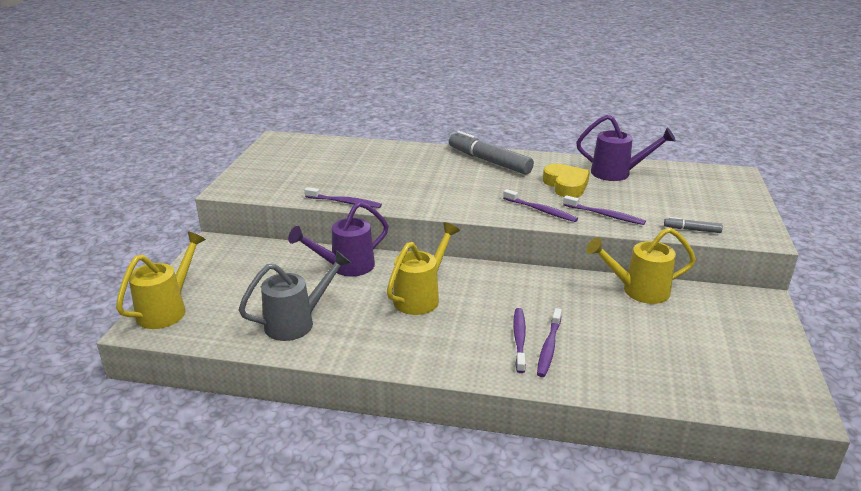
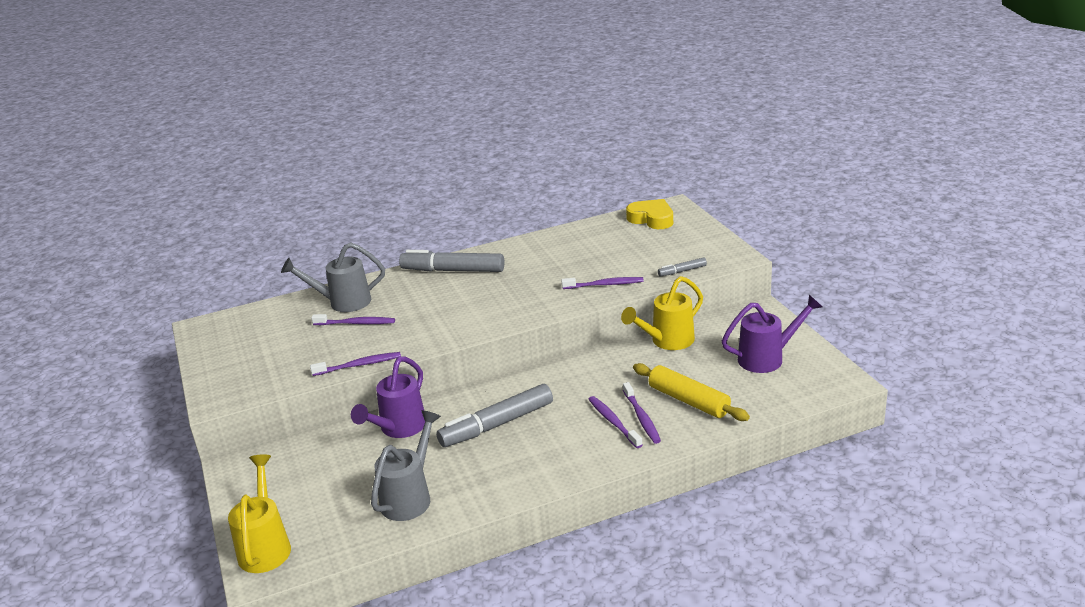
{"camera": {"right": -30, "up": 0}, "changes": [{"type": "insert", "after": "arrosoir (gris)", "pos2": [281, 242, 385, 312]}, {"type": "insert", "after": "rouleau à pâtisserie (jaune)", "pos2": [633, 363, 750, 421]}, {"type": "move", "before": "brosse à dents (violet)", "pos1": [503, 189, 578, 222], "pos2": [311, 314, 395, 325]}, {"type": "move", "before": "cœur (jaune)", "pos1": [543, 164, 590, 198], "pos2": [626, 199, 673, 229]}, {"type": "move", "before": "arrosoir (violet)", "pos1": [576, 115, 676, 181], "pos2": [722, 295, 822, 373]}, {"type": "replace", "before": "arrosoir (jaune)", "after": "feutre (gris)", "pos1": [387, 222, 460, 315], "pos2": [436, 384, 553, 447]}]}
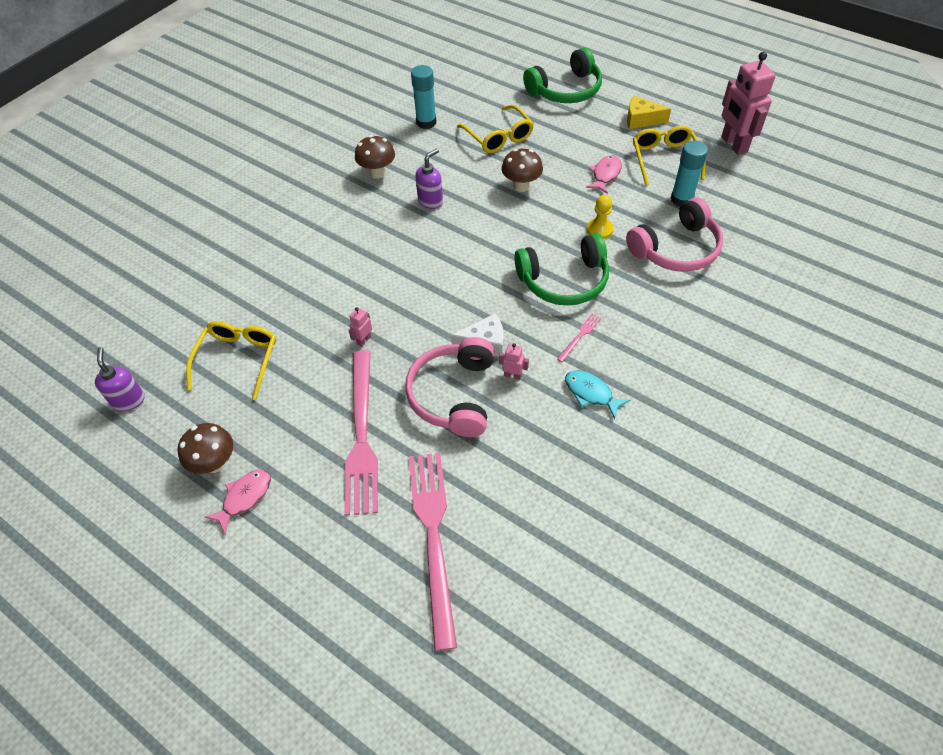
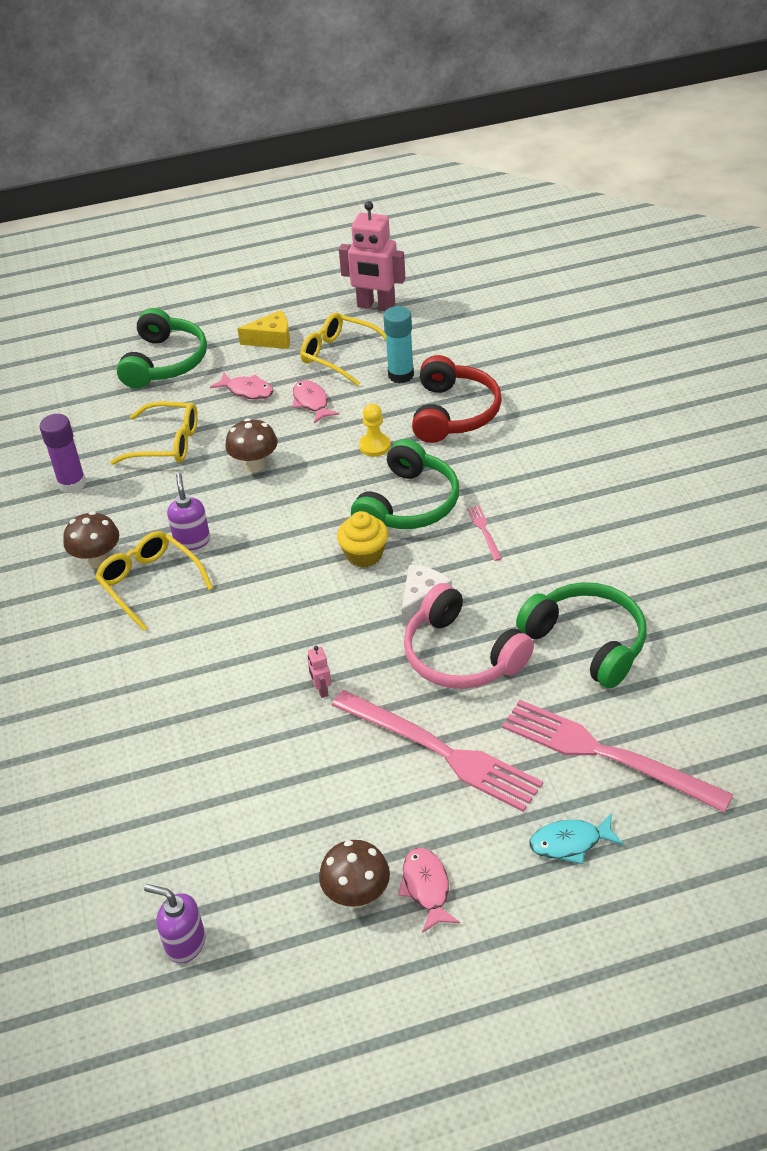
{"camera": {"right": -50, "up": -10}, "changes": [{"type": "delete", "before": "robot (rose)", "pos1": [499, 343, 529, 380]}, {"type": "insert", "after": "poisson (rose)", "pos2": [210, 372, 274, 400]}, {"type": "insert", "after": "muffin (jaune)", "pos2": [337, 511, 388, 568]}, {"type": "insert", "after": "casque audio (vert)", "pos2": [516, 582, 646, 688]}, {"type": "move", "before": "lunettes (jaune)", "pos1": [186, 321, 276, 400], "pos2": [95, 531, 213, 631]}, {"type": "move", "before": "poisson (turquoise)", "pos1": [565, 370, 630, 420], "pos2": [529, 813, 624, 864]}, {"type": "recolor", "before": "bâton de colle (turquoise)", "after": "bâton de colle (violet)", "pos1": [411, 65, 436, 129], "pos2": [39, 414, 86, 493]}, {"type": "recolor", "before": "casque audio (rose)", "after": "casque audio (rouge)", "pos1": [626, 198, 723, 272], "pos2": [412, 355, 502, 443]}, {"type": "rotate", "before": "fromage (jaune)", "pos1": [627, 95, 671, 129], "pos2": [237, 310, 290, 349], "turn": -150}]}
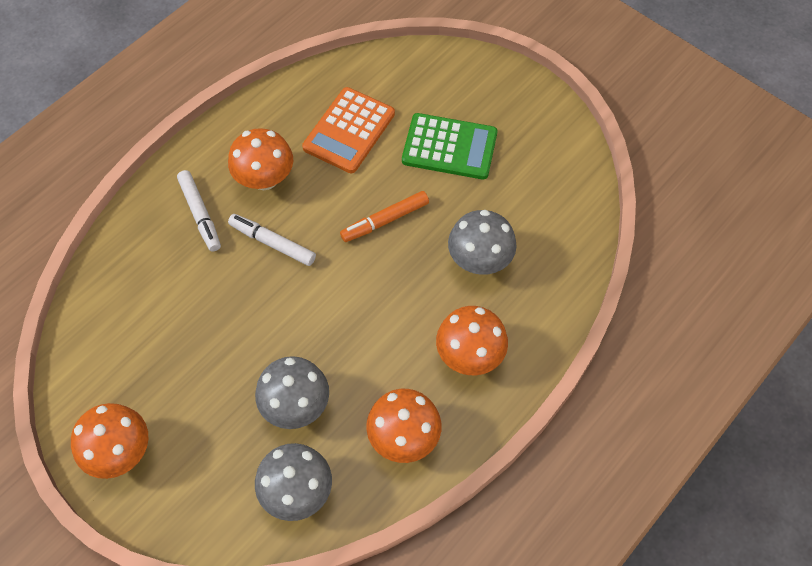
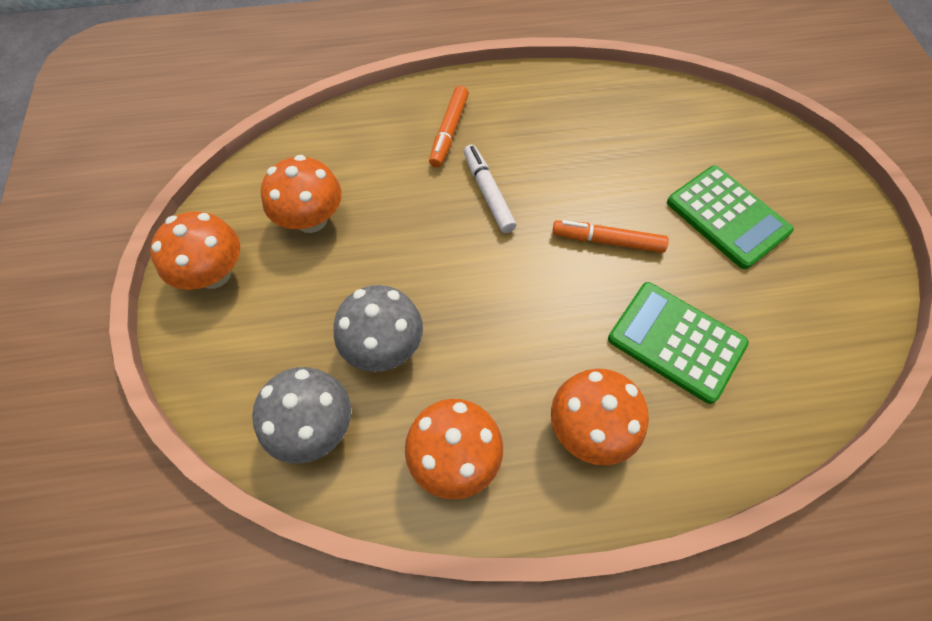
{"camera": {"right": 40, "up": 0}, "changes": [{"type": "delete", "before": "calculatrice (orange)", "pos1": [302, 87, 395, 173]}, {"type": "move", "before": "champignon (orange)", "pos1": [228, 128, 293, 190], "pos2": [261, 155, 342, 233]}, {"type": "replace", "before": "champignon (gris)", "after": "calculatrice (vert)", "pos1": [448, 210, 517, 275], "pos2": [608, 282, 749, 404]}, {"type": "recolor", "before": "feutre (blanc)", "after": "feutre (orange)", "pos1": [177, 170, 221, 252], "pos2": [429, 86, 469, 168]}]}
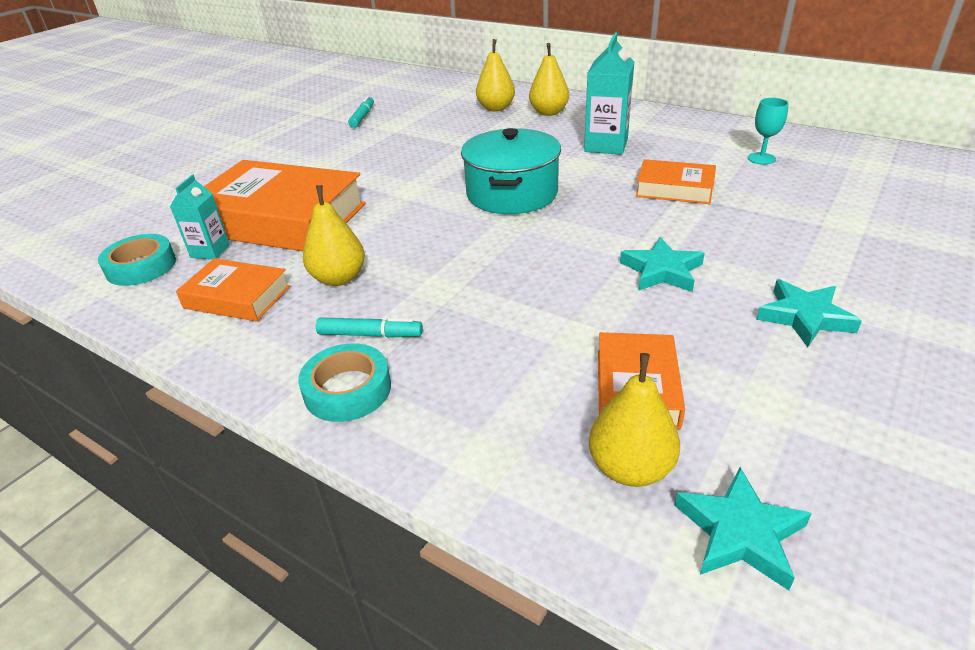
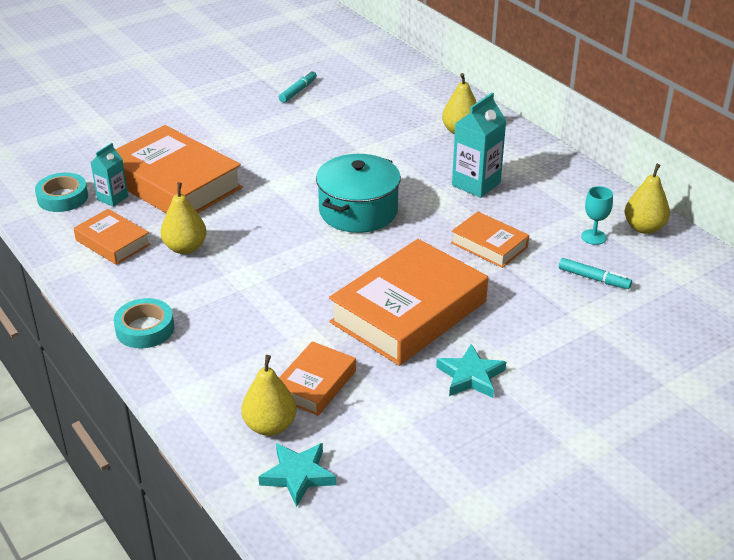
{"camera": {"right": 20, "up": 0}, "changes": [{"type": "move", "before": "feutre (turquoise)", "pos1": [316, 318, 423, 338], "pos2": [559, 258, 632, 289]}, {"type": "move", "before": "poire (jaune)", "pos1": [476, 39, 515, 112], "pos2": [624, 163, 670, 234]}, {"type": "replace", "before": "étoile (turquoise)", "after": "livre (orange)", "pos1": [620, 237, 705, 292], "pos2": [329, 239, 488, 366]}]}
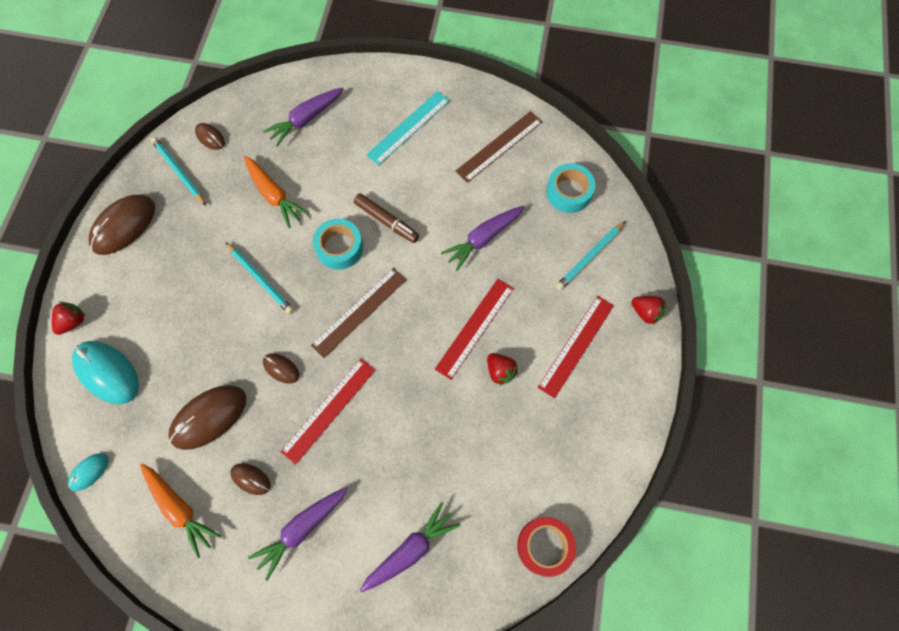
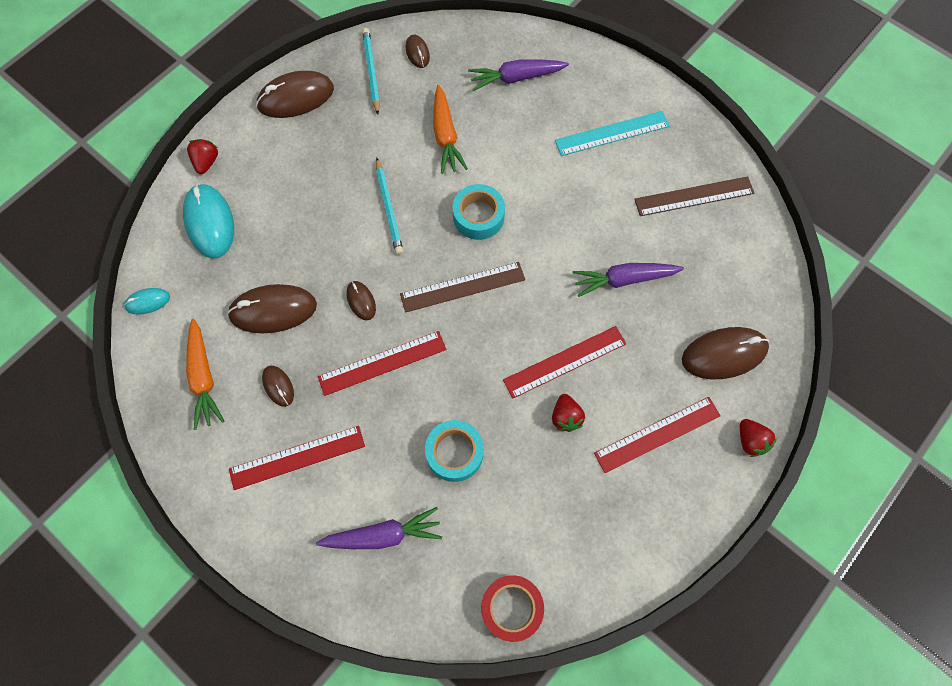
{"camera": {"right": 30, "up": 0}, "changes": [{"type": "delete", "before": "feutre (marron)", "pos1": [354, 193, 419, 243]}, {"type": "move", "before": "ruban adhésif (turquoise)", "pos1": [546, 163, 595, 213], "pos2": [425, 420, 484, 482]}, {"type": "replace", "before": "carotte (violet)", "after": "règle (rouge)", "pos1": [248, 487, 348, 581], "pos2": [229, 426, 365, 490]}, {"type": "replace", "before": "crayon (turquoise)", "after": "souris (marron)", "pos1": [556, 221, 625, 290], "pos2": [682, 327, 769, 380]}, {"type": "rotate", "before": "fraise (rouge)", "pos1": [52, 302, 86, 335], "pos2": [187, 139, 218, 174], "turn": -60}]}
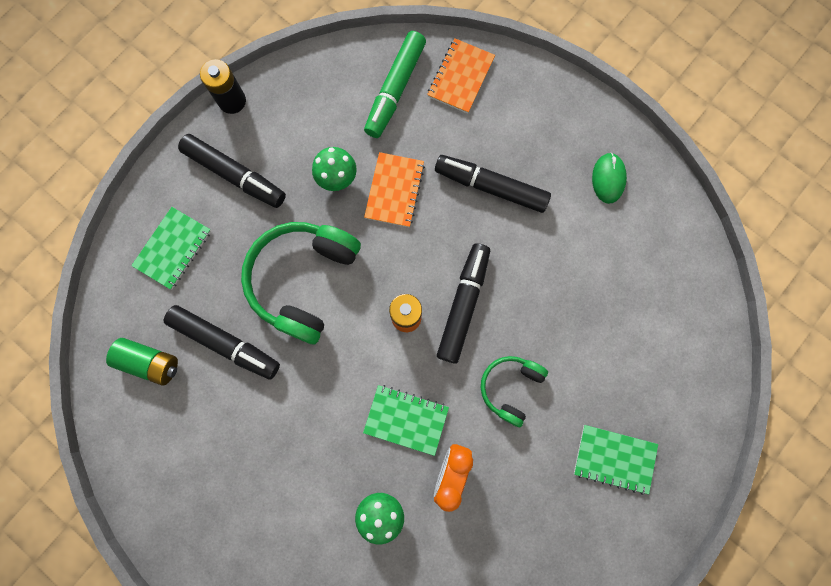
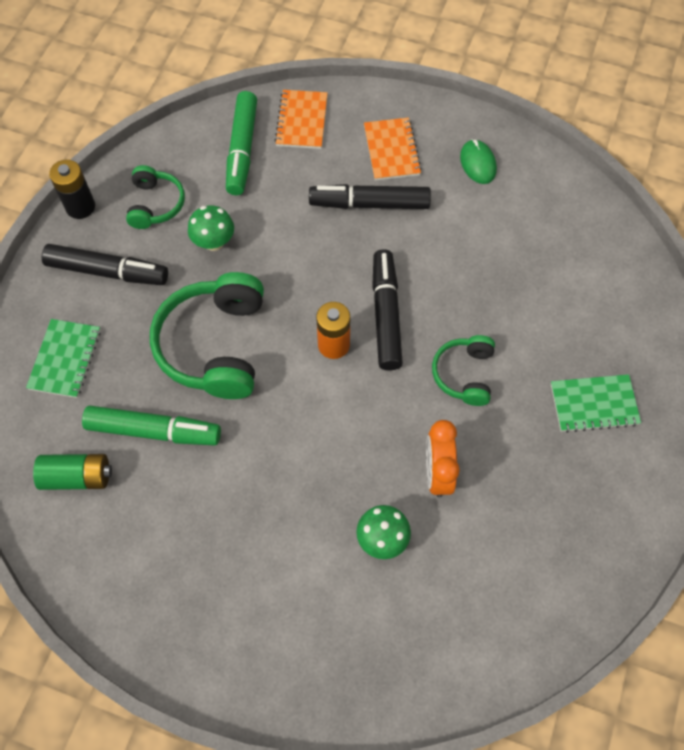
{"camera": {"right": -20, "up": -15}, "changes": [{"type": "delete", "before": "carnet (vert)", "pos1": [363, 385, 449, 456]}, {"type": "insert", "after": "casque audio (vert)", "pos2": [126, 165, 185, 229]}, {"type": "move", "before": "carnet (orange)", "pos1": [364, 152, 425, 227], "pos2": [364, 117, 422, 181]}, {"type": "recolor", "before": "feutre (noir)", "after": "feutre (vert)", "pos1": [164, 305, 280, 380], "pos2": [82, 406, 221, 445]}]}
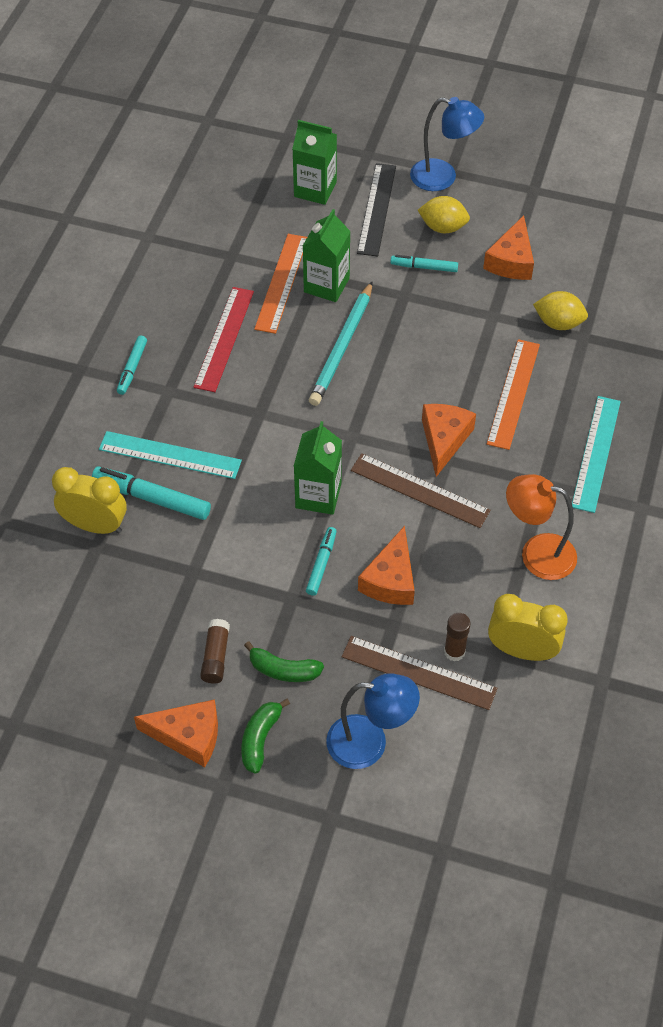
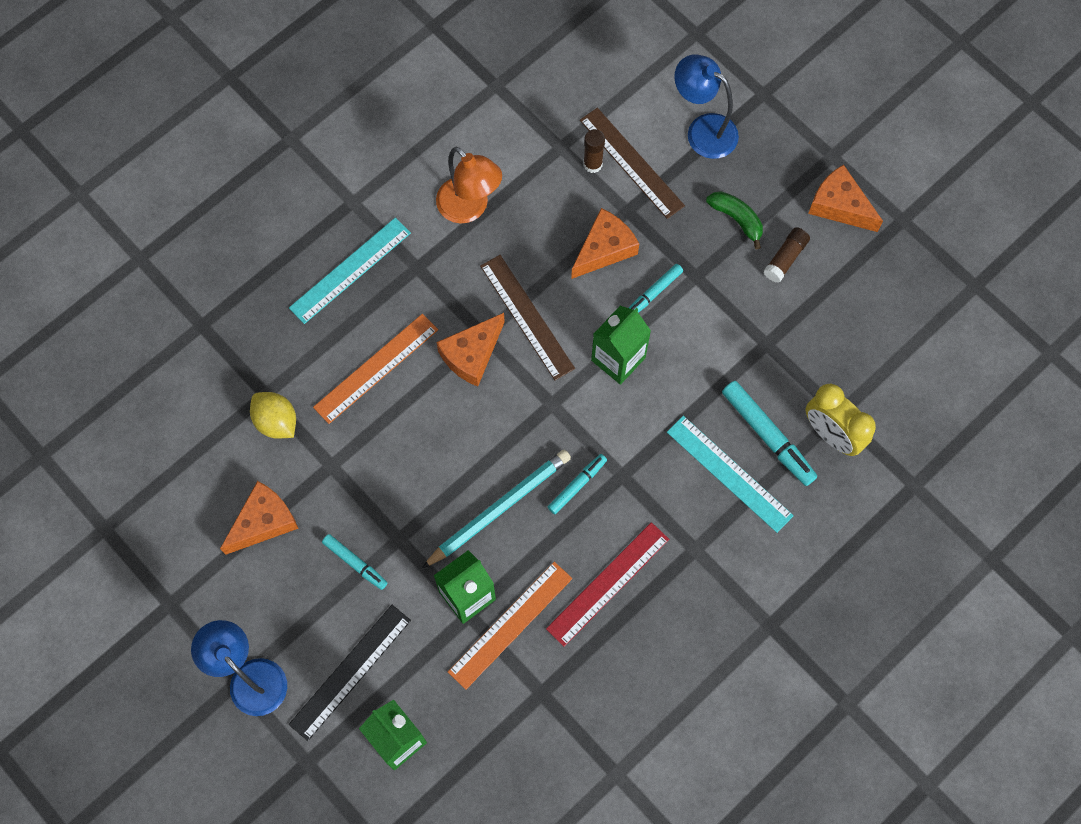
{"camera": {"right": -150, "up": 15}, "changes": [{"type": "delete", "before": "banane (vert)", "pos1": [241, 698, 290, 774]}, {"type": "delete", "before": "citron (jaune)", "pos1": [418, 196, 470, 233]}, {"type": "delete", "before": "réveil (jaune)", "pos1": [488, 594, 568, 661]}, {"type": "move", "before": "feutre (turquoise)", "pos1": [117, 336, 147, 395], "pos2": [548, 454, 607, 514]}]}
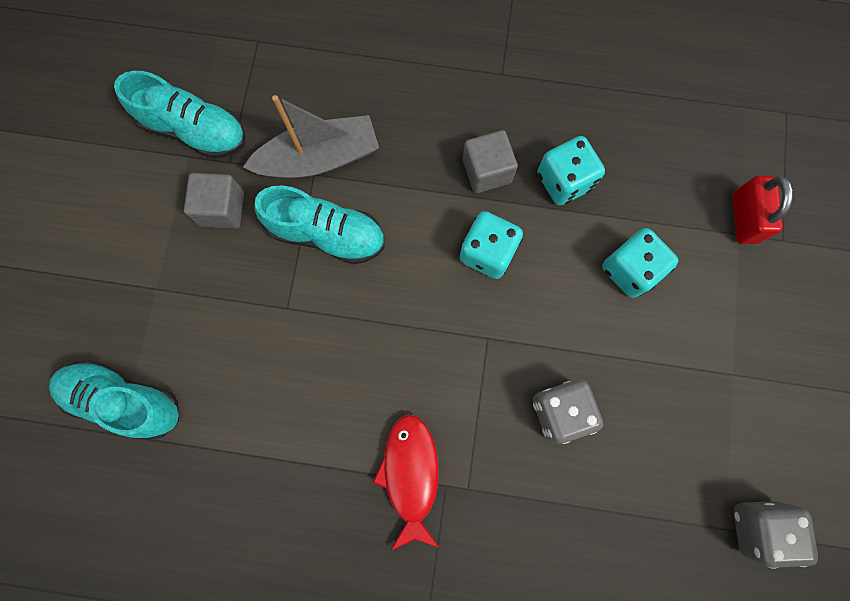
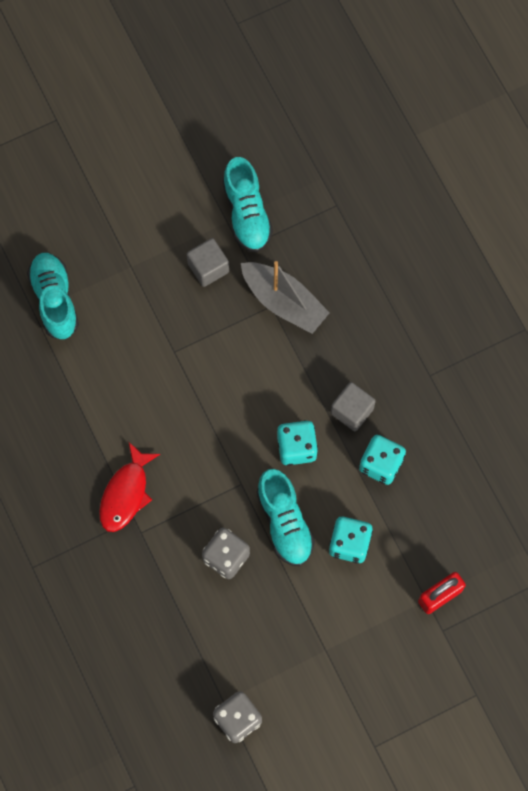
{"camera": {"right": 55, "up": -5}, "changes": [{"type": "move", "before": "chaussure (turquoise)", "pos1": [254, 186, 385, 264], "pos2": [256, 469, 315, 566]}, {"type": "rotate", "before": "poisson (rouge)", "pos1": [372, 414, 440, 551], "pos2": [99, 442, 160, 532], "turn": 150}]}
